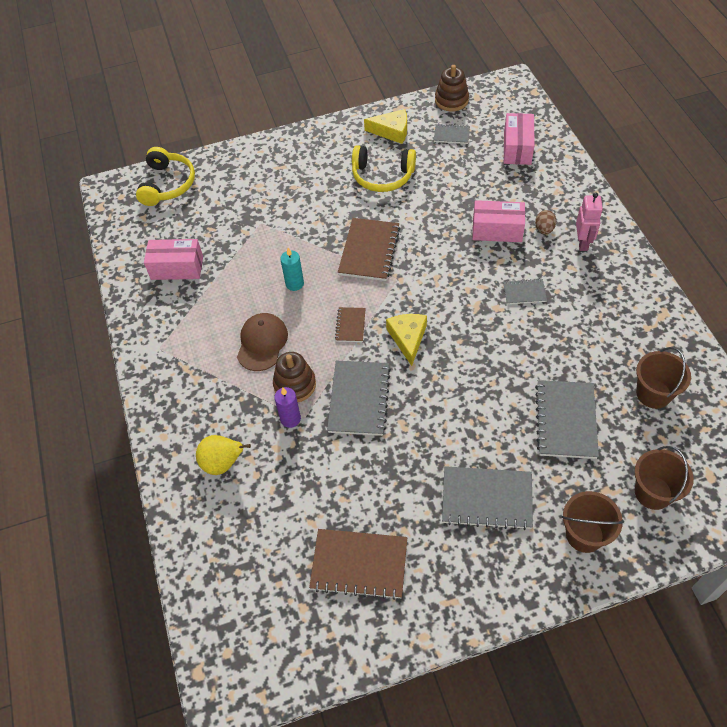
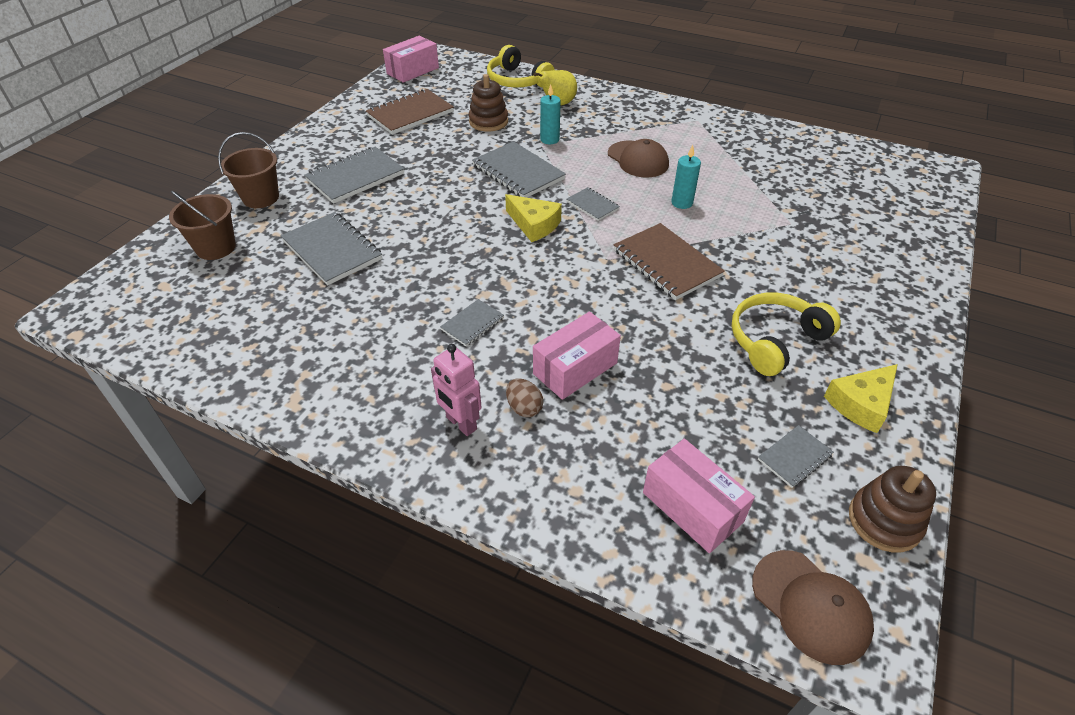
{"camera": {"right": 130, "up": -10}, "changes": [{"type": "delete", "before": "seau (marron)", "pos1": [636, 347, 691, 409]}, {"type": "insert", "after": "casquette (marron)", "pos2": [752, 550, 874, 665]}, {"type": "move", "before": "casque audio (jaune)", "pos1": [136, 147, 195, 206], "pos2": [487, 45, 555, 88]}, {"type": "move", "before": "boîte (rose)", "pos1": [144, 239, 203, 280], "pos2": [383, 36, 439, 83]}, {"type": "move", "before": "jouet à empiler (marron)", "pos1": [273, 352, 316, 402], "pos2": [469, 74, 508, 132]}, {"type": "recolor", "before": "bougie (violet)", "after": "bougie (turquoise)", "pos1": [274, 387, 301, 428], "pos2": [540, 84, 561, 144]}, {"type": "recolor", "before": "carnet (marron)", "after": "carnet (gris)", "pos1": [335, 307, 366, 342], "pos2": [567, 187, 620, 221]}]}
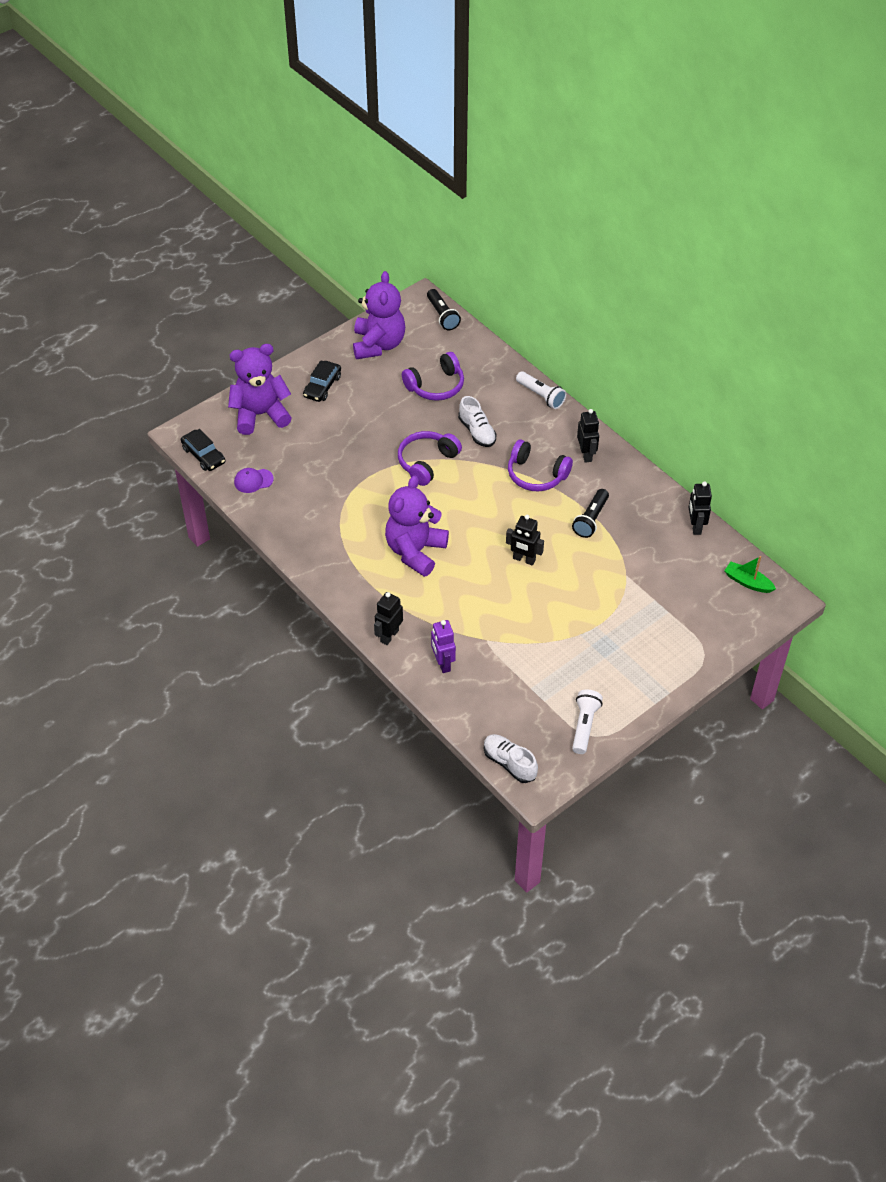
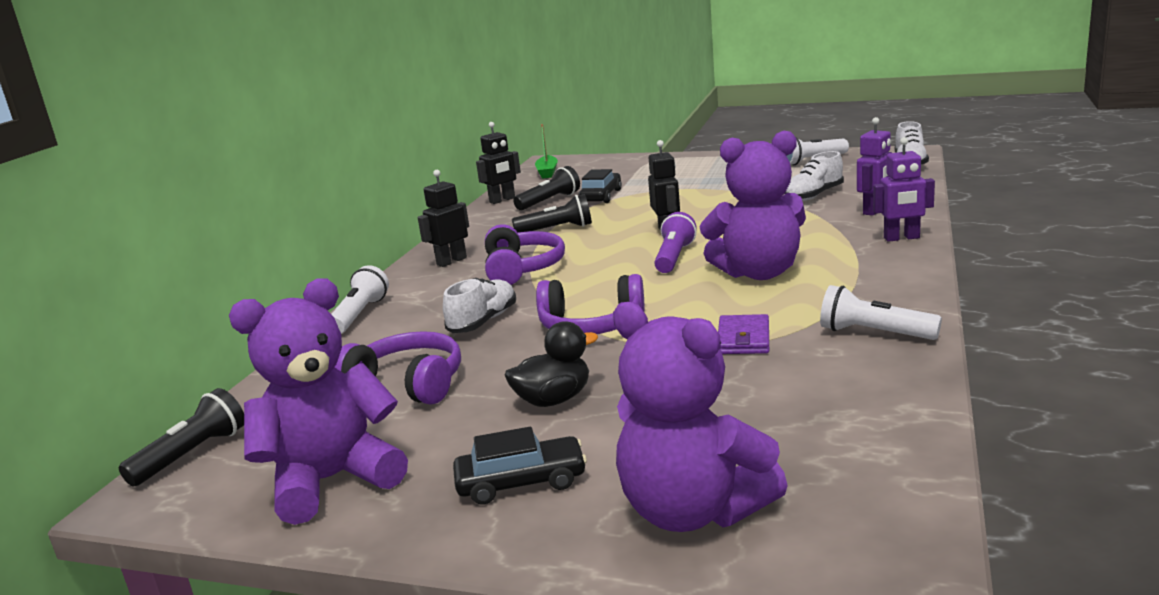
{"camera": {"right": -120, "up": -30}, "changes": [{"type": "delete", "before": "casquette (violet)", "pos1": [234, 468, 274, 493]}, {"type": "insert", "after": "canard (noir)", "pos2": [505, 321, 598, 407]}, {"type": "insert", "after": "lampe de poche (noir)", "pos2": [513, 166, 580, 210]}, {"type": "insert", "after": "lampe de poche (violet)", "pos2": [654, 212, 696, 273]}, {"type": "insert", "after": "portefeuille (violet)", "pos2": [718, 314, 769, 354]}, {"type": "insert", "after": "chaussure (blanc)", "pos2": [785, 151, 844, 201]}, {"type": "insert", "after": "lampe de poche (blanc)", "pos2": [820, 285, 942, 340]}, {"type": "move", "before": "voiture (noir)", "pos1": [181, 429, 225, 471], "pos2": [579, 169, 622, 203]}, {"type": "recolor", "before": "robot (noir)", "after": "robot (violet)", "pos1": [374, 592, 403, 645], "pos2": [873, 137, 935, 242]}]}
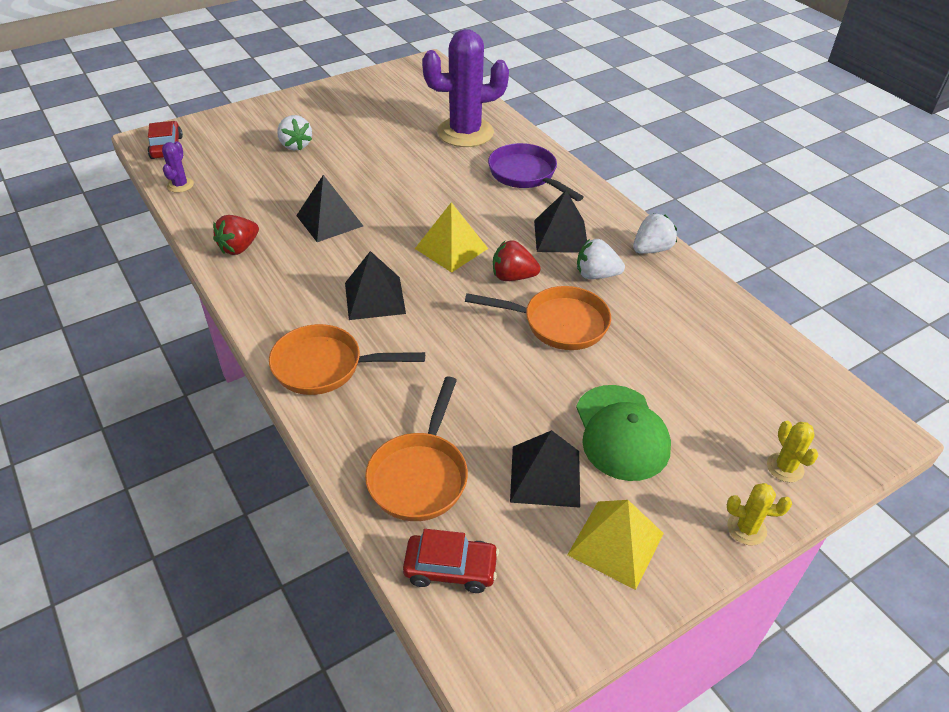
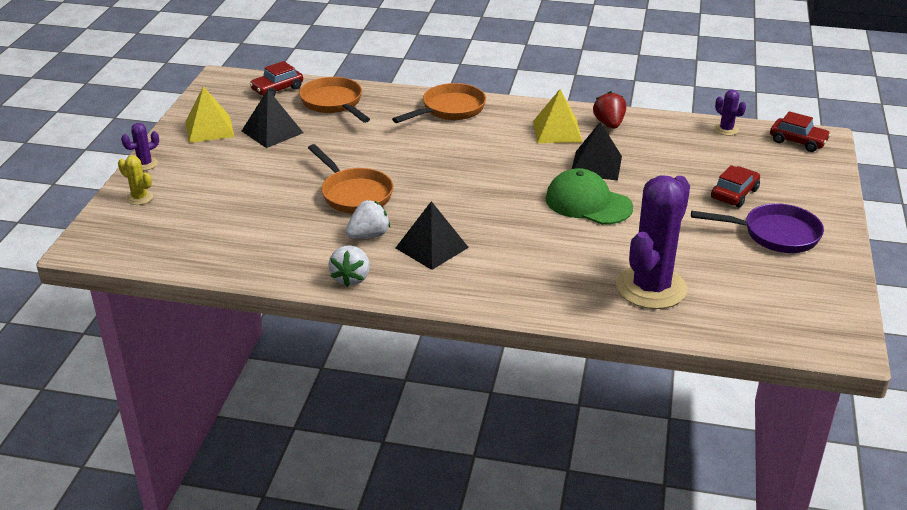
{"camera": {"right": 135, "up": -10}, "changes": [{"type": "delete", "before": "pyramide (noir)", "pos1": [345, 251, 406, 320]}, {"type": "delete", "before": "fraise (rouge)", "pos1": [493, 240, 541, 281]}, {"type": "move", "before": "pyramide (jaune)", "pos1": [415, 202, 488, 273], "pos2": [533, 89, 582, 143]}, {"type": "move", "before": "poêle (violet)", "pos1": [488, 143, 583, 201], "pos2": [691, 203, 824, 253]}, {"type": "move", "before": "casquette (vert)", "pos1": [576, 385, 671, 481], "pos2": [546, 168, 633, 225]}, {"type": "replace", "before": "fraise (blanc)", "after": "voiture (rouge)", "pos1": [277, 115, 312, 151], "pos2": [711, 165, 760, 208]}, {"type": "recolor", "before": "cactus (jaune)", "after": "cactus (violet)", "pos1": [727, 483, 792, 545], "pos2": [121, 123, 159, 171]}, {"type": "rotate", "before": "poêle (orange)", "pos1": [465, 286, 611, 350], "pos2": [308, 144, 393, 213], "turn": -90}]}
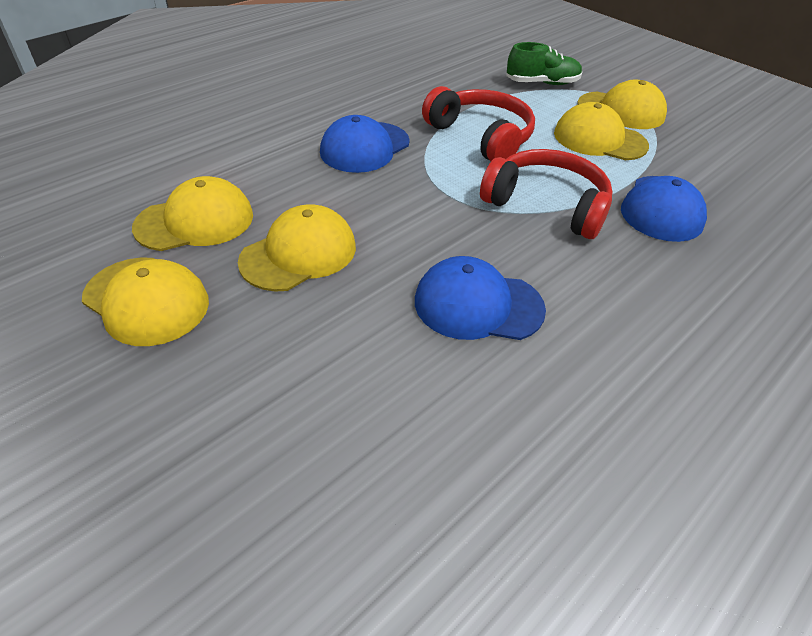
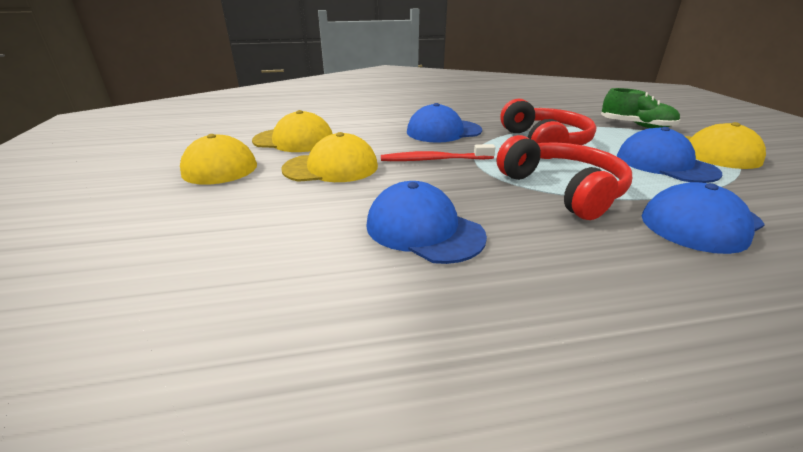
{"camera": {"right": 35, "up": -15}, "changes": [{"type": "insert", "after": "brosse à dents (rouge)", "pos2": [381, 144, 495, 161]}, {"type": "recolor", "before": "casquette (jaune)", "after": "casquette (bleu)", "pos1": [554, 102, 649, 160], "pos2": [617, 127, 722, 183]}]}
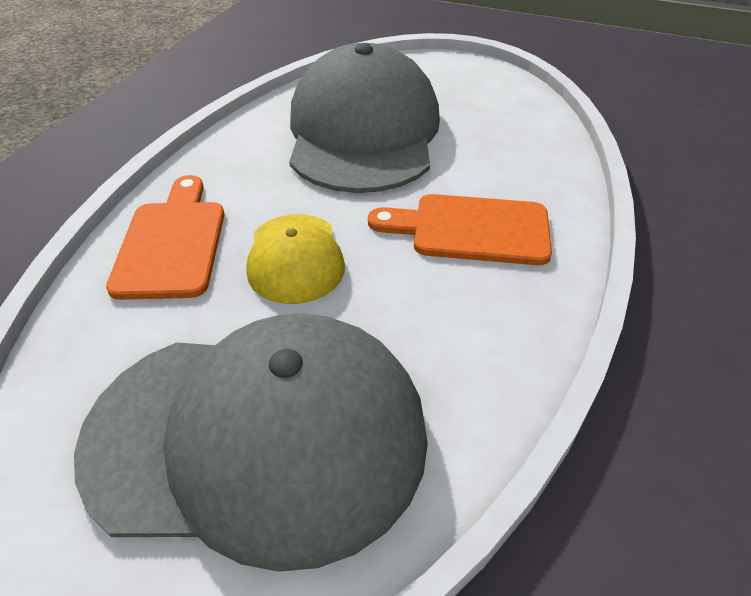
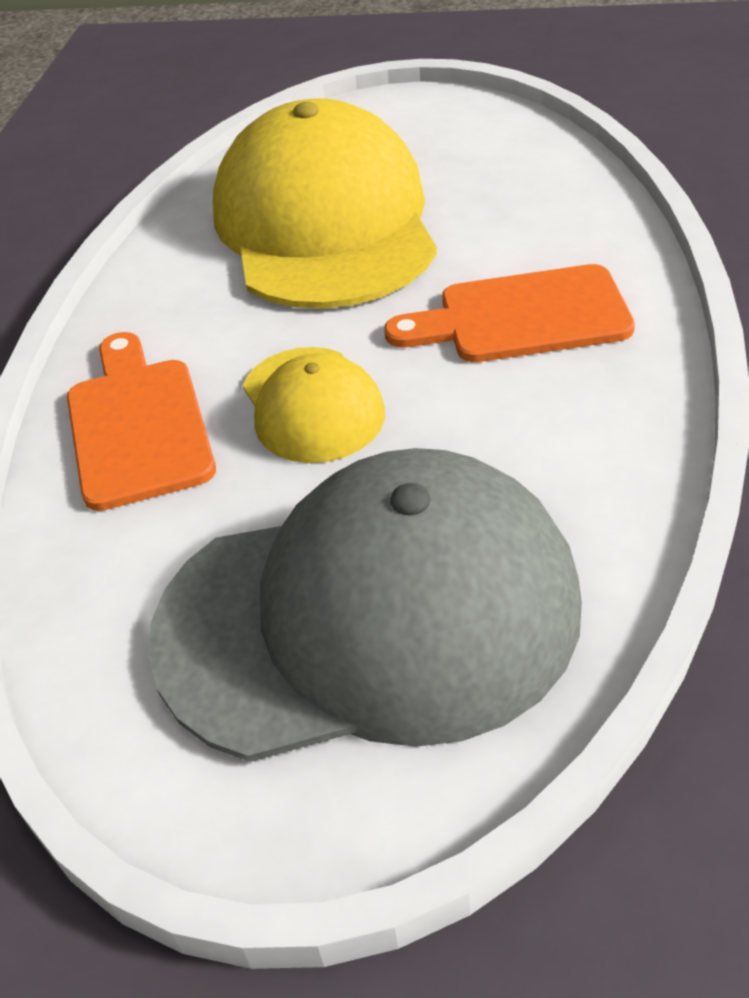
{"camera": {"right": -10, "up": 0}, "changes": [{"type": "recolor", "before": "casquette (gris)", "after": "casquette (jaune)", "pos1": [289, 43, 440, 193], "pos2": [213, 99, 437, 309]}]}
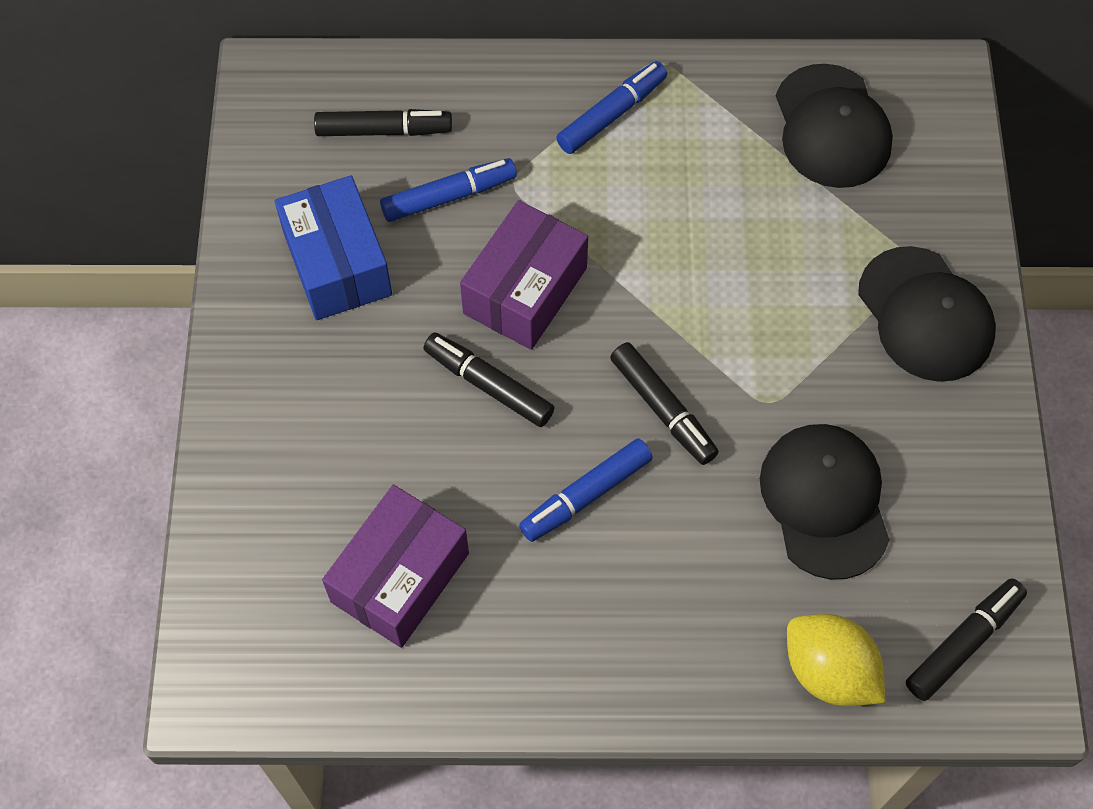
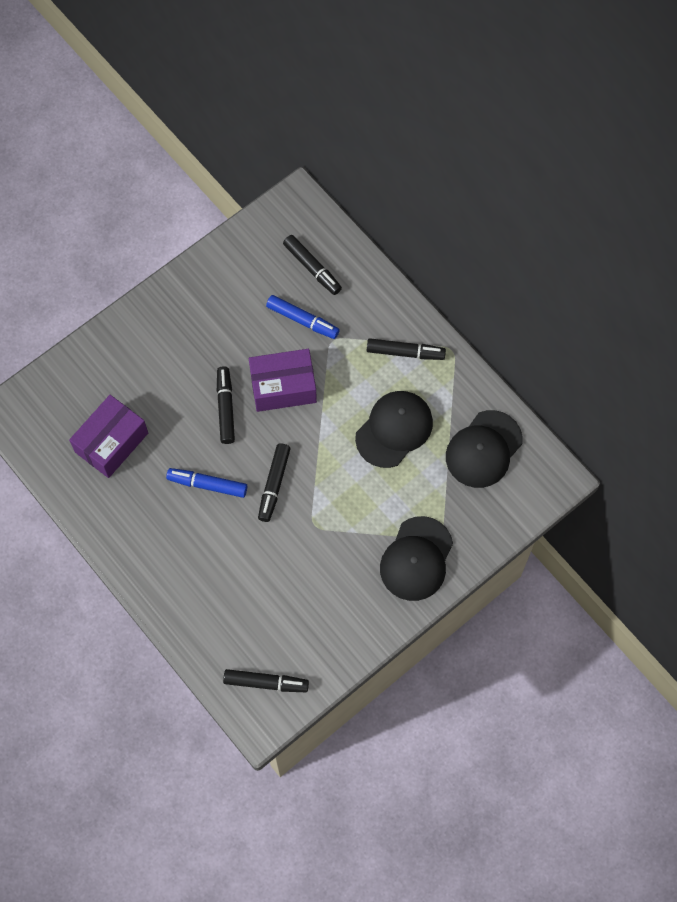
{"camera": {"right": 50, "up": 5}, "changes": [{"type": "delete", "before": "boîte (bleu)", "pos1": [275, 175, 392, 320]}, {"type": "delete", "before": "citron (jaune)", "pos1": [787, 614, 885, 706]}, {"type": "move", "before": "casquette (noir)", "pos1": [760, 424, 890, 580], "pos2": [355, 391, 433, 468]}, {"type": "recolor", "before": "feutre (bleu)", "after": "feutre (noir)", "pos1": [556, 61, 667, 154], "pos2": [367, 338, 446, 360]}, {"type": "rotate", "before": "boîte (violet)", "pos1": [322, 485, 469, 648], "pos2": [69, 395, 148, 478], "turn": -45}]}
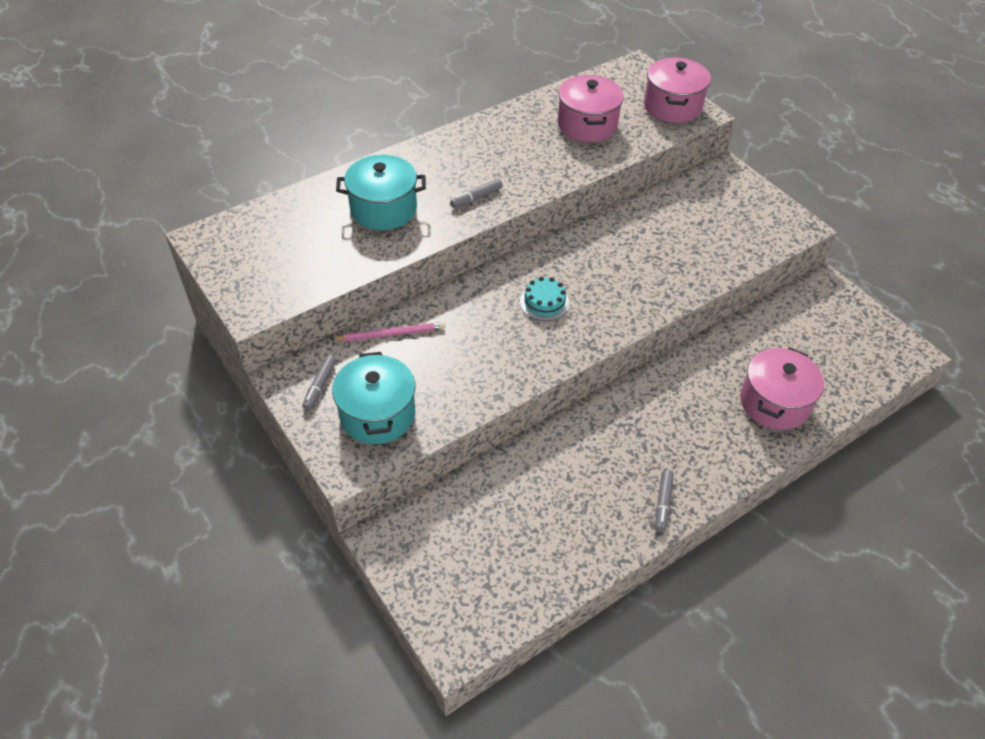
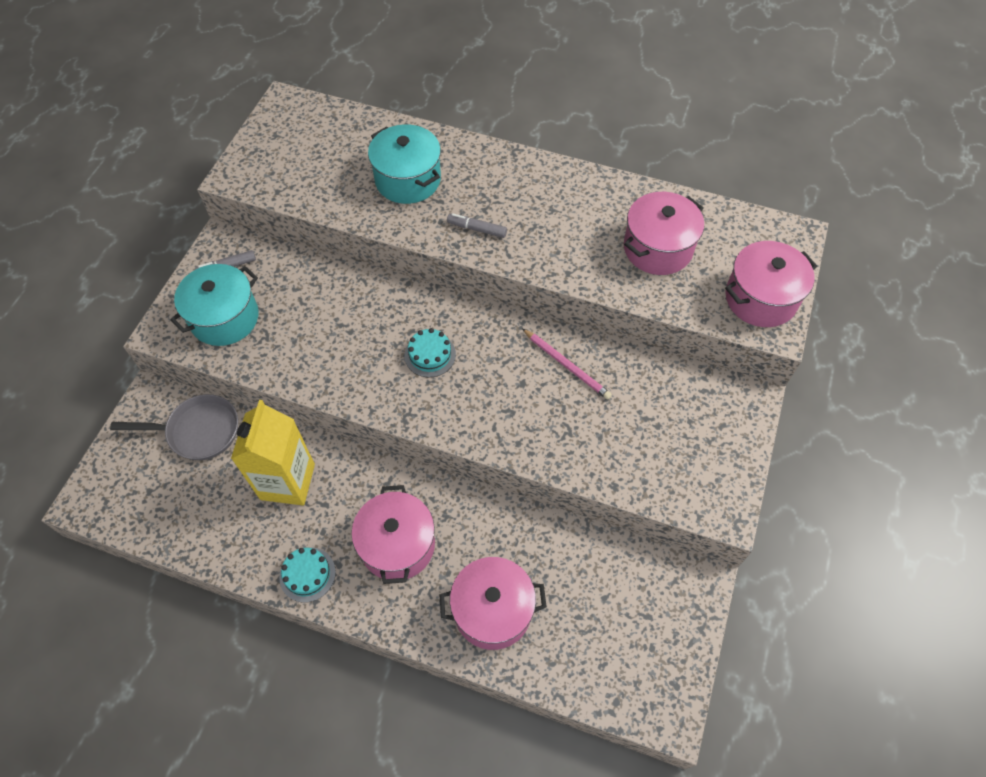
{"camera": {"right": 55, "up": 10}, "changes": [{"type": "insert", "after": "poêle (gris)", "pos2": [110, 394, 238, 460]}, {"type": "insert", "after": "brique de lait (jaune)", "pos2": [231, 400, 315, 505]}, {"type": "insert", "after": "marmite (rose)", "pos2": [352, 485, 435, 584]}, {"type": "move", "before": "crayon (rose)", "pos1": [330, 322, 445, 342], "pos2": [522, 329, 612, 400]}, {"type": "replace", "before": "feutre (gris)", "after": "gâteau (turquoise)", "pos1": [655, 470, 674, 532], "pos2": [279, 547, 336, 602]}]}
